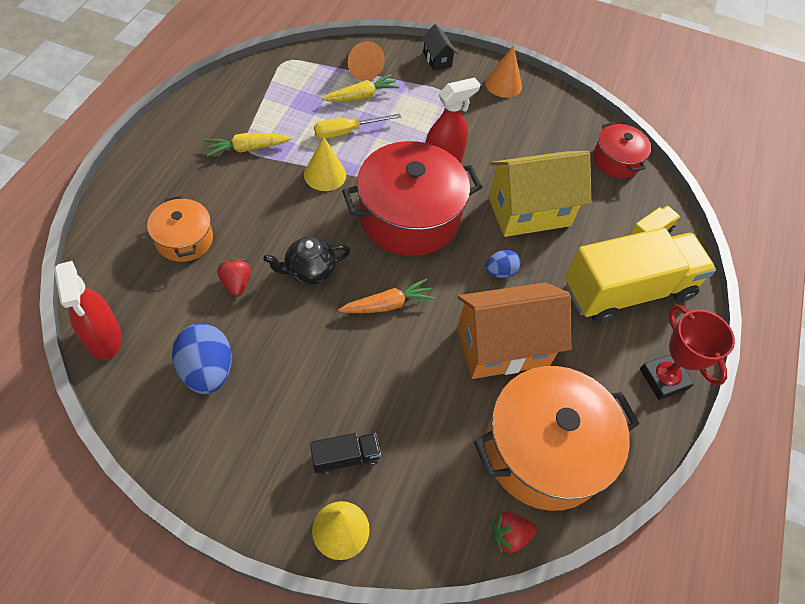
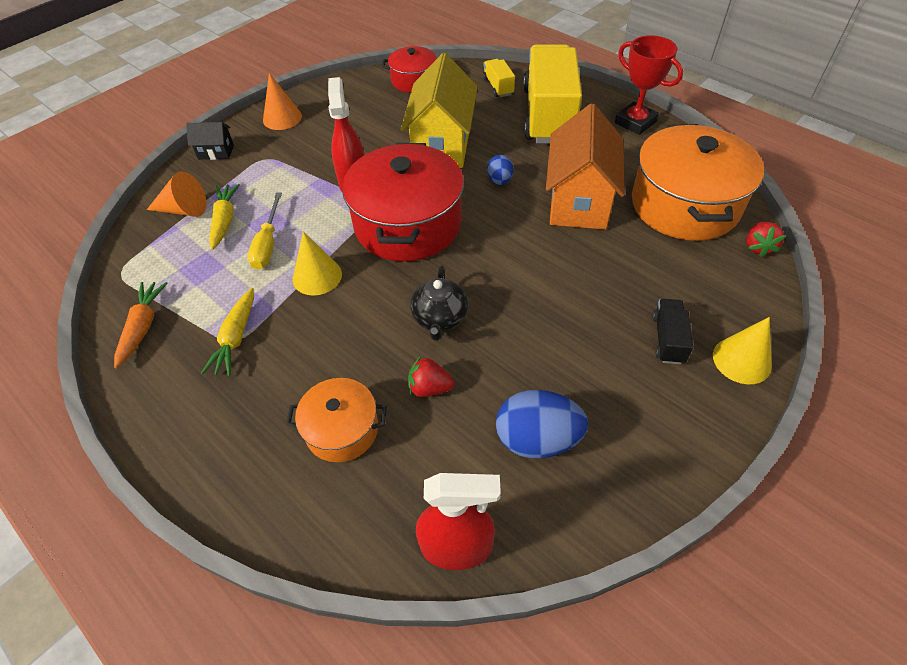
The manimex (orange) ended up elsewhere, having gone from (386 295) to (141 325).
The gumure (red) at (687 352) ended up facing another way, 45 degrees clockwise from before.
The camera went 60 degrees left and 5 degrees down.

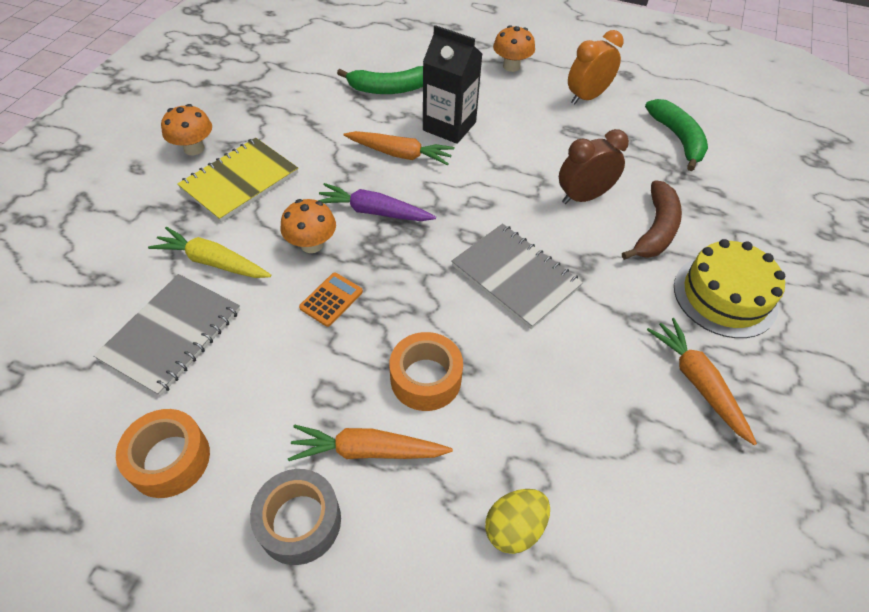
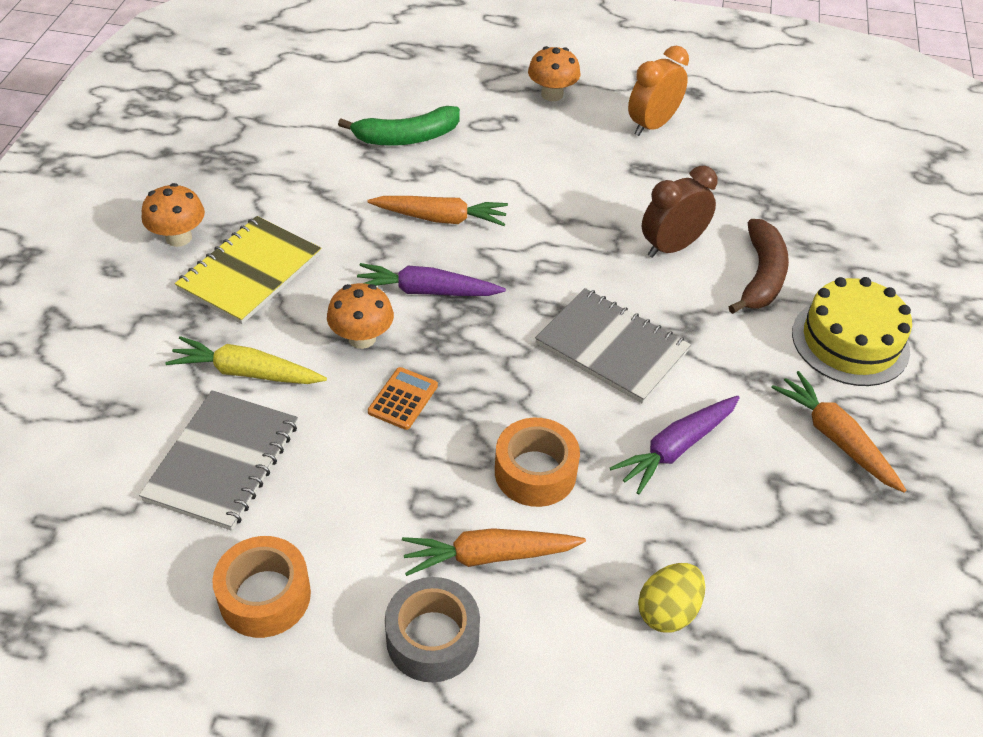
The second view lost the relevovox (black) at (452 84).
The second view lost the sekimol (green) at (676 135).
The second view gained the manimex (purple) at (675 445).
The camera went 10 degrees left and 5 degrees down.

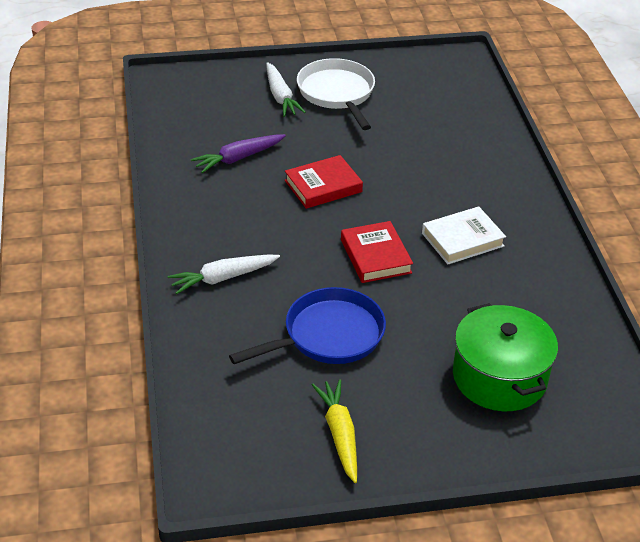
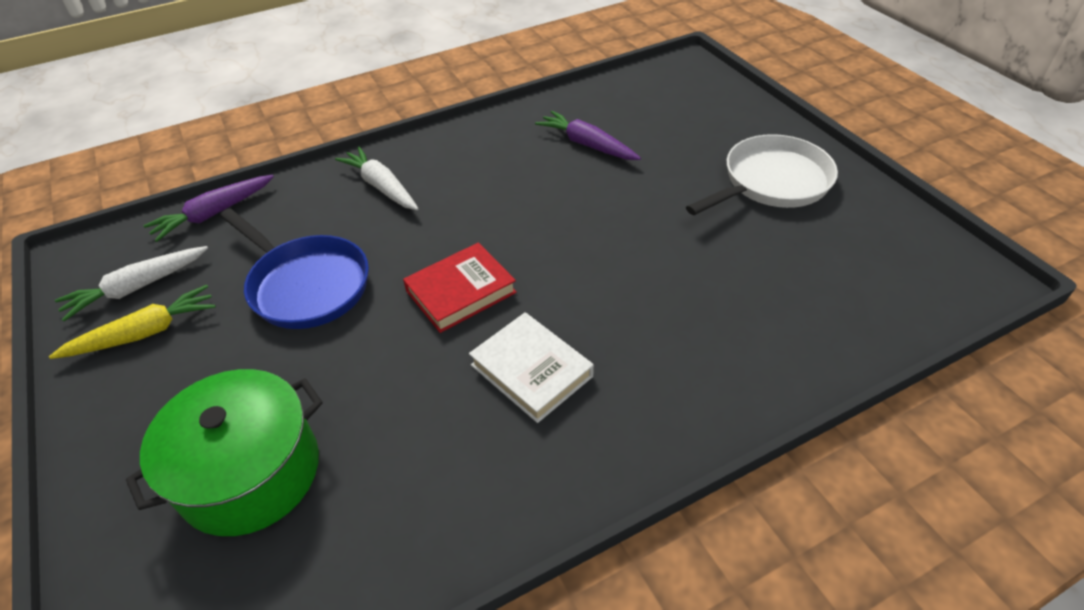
The manimex (white) ended up elsewhere, having gone from (286 89) to (131 283).
The second view lost the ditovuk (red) at (324 182).
The second view gained the manimex (purple) at (208 208).
The camera went 75 degrees right and 5 degrees up.

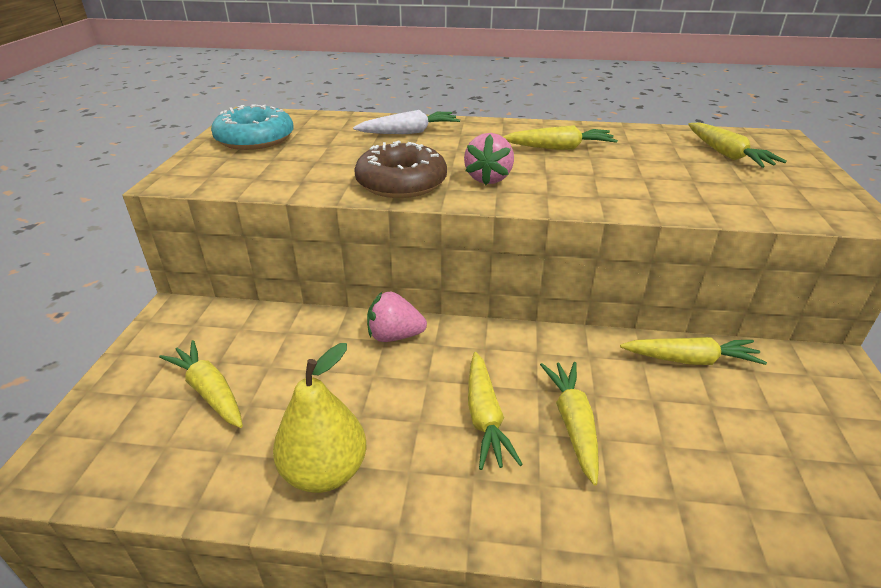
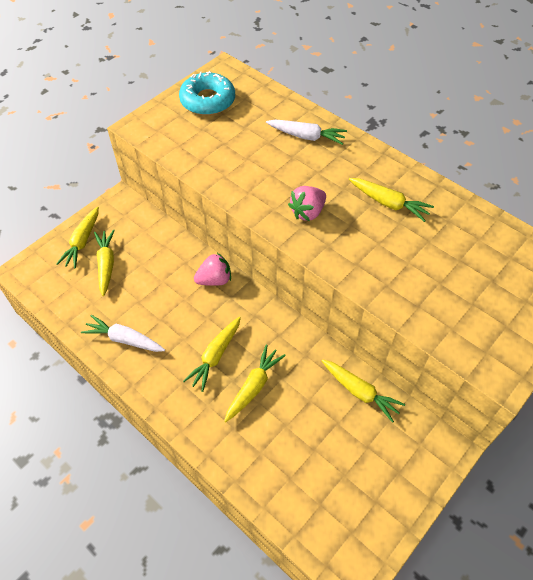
The manimex (yellow) ended up elsewhere, having gone from (737 145) to (77 237).
The second view lost the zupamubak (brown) at (400 169).
The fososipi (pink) at (397 317) ended up facing another way, 120 degrees clockwise from before.
Where the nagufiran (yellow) stood at (319 418), the manimex (white) came to stand at (123 333).
The camera went 35 degrees right and 20 degrees up.

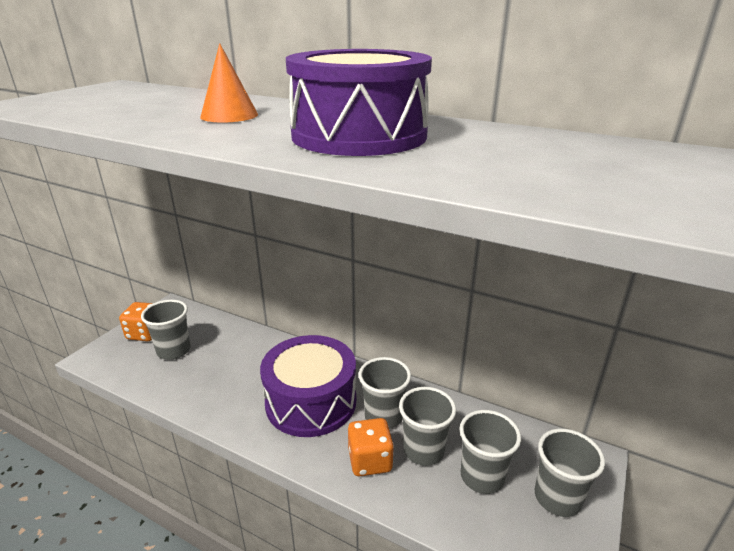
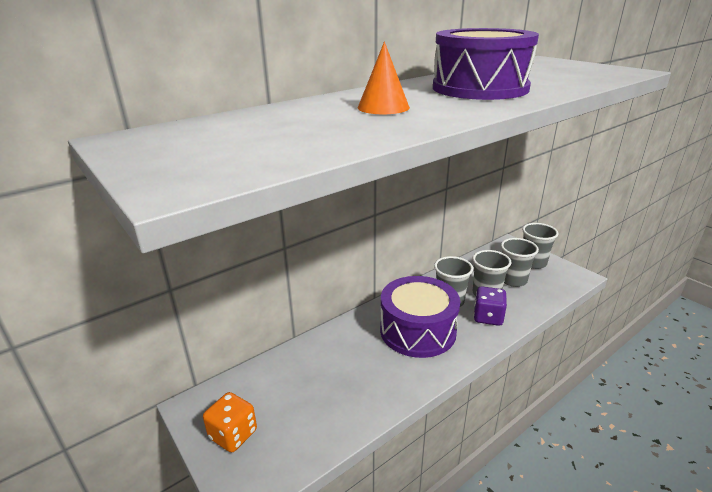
The second view lost the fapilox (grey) at (166 330).
What was the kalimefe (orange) at (371 447) turned into the kalimefe (purple) at (490 306).
The camera went 65 degrees left and 0 degrees up.

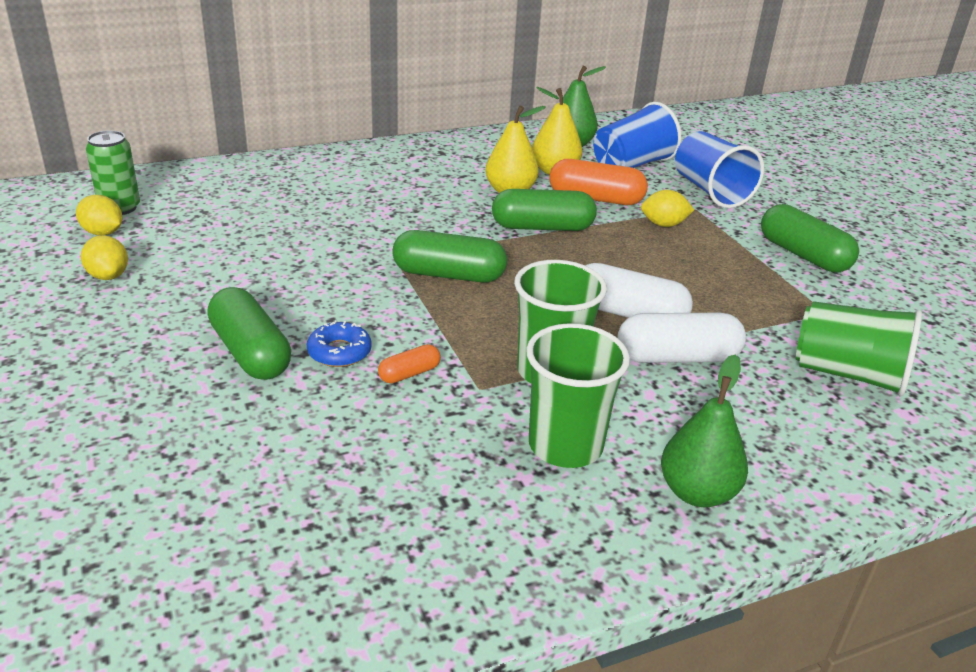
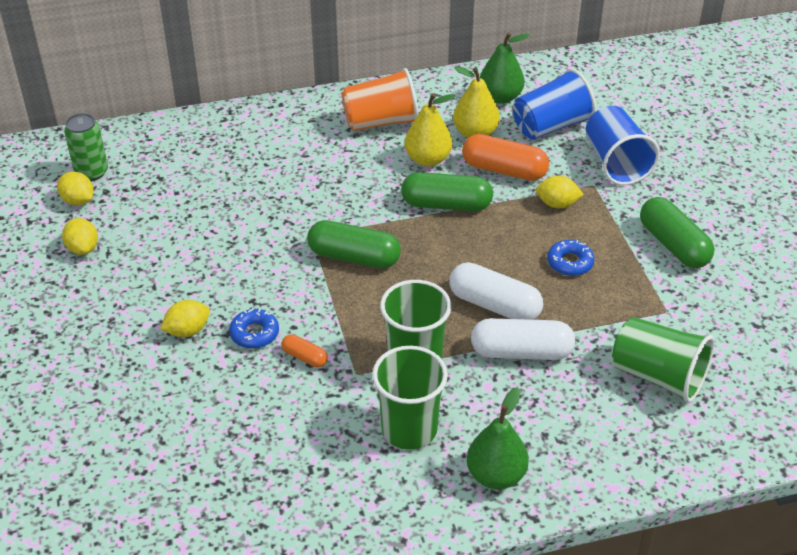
Where the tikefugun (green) stood at (249 333), the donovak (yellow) came to stand at (185 318).
The tikefugun (orange) at (409 364) ended up facing another way, 60 degrees clockwise from before.
The second view gained the fapilox (orange) at (380 99).
The second view gained the zupamubak (blue) at (570 258).
The camera went 10 degrees right and 10 degrees up.

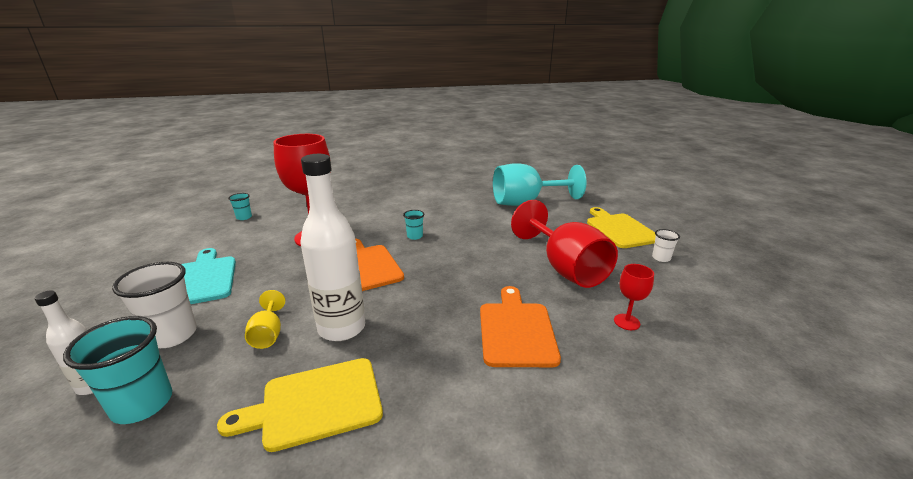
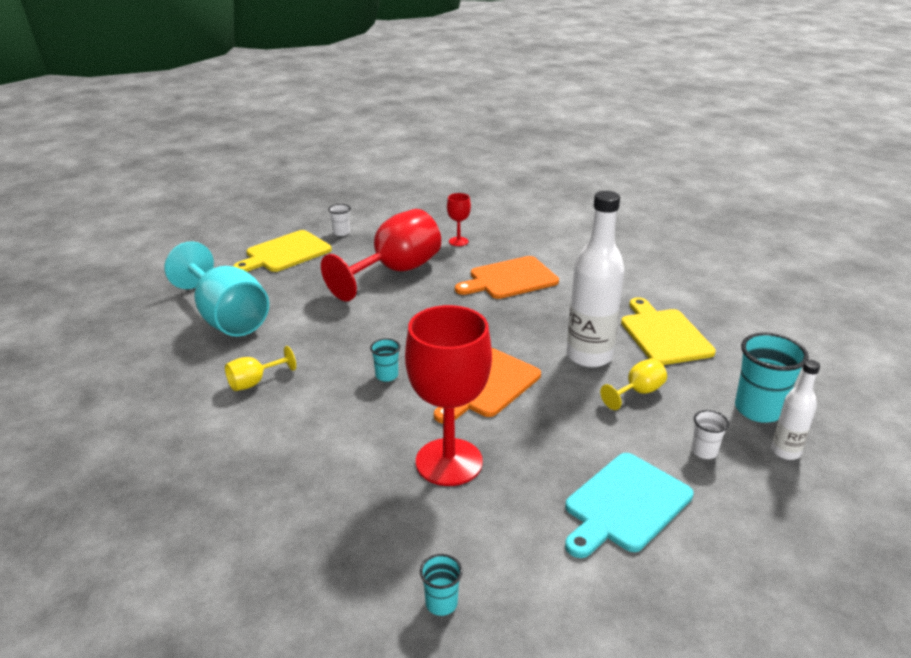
The size of the fapilox (white) at (154 305) changed by a factor of 0.51.
The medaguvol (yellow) at (300 405) ended up facing another way, 150 degrees counterclockwise from before.
The second view gained the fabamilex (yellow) at (260 368).
The camera went 115 degrees left and 5 degrees up.

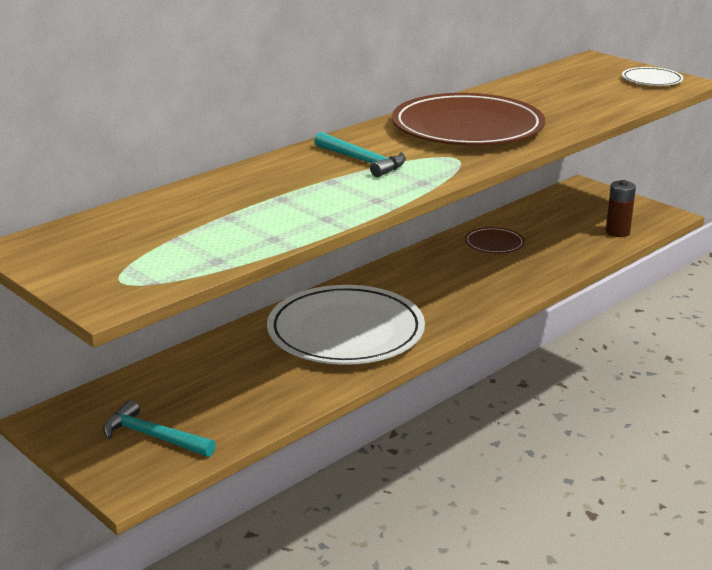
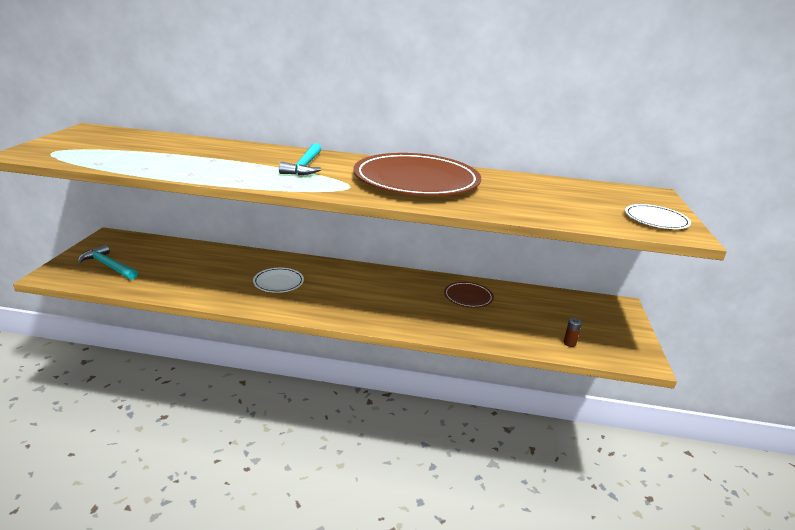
The size of the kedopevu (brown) at (621 208) changed by a factor of 0.55.
The size of the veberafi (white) at (346 325) changed by a factor of 0.44.
The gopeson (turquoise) at (159 428) ended up facing another way, 45 degrees counterclockwise from before.
The camera went 50 degrees right and 0 degrees up.

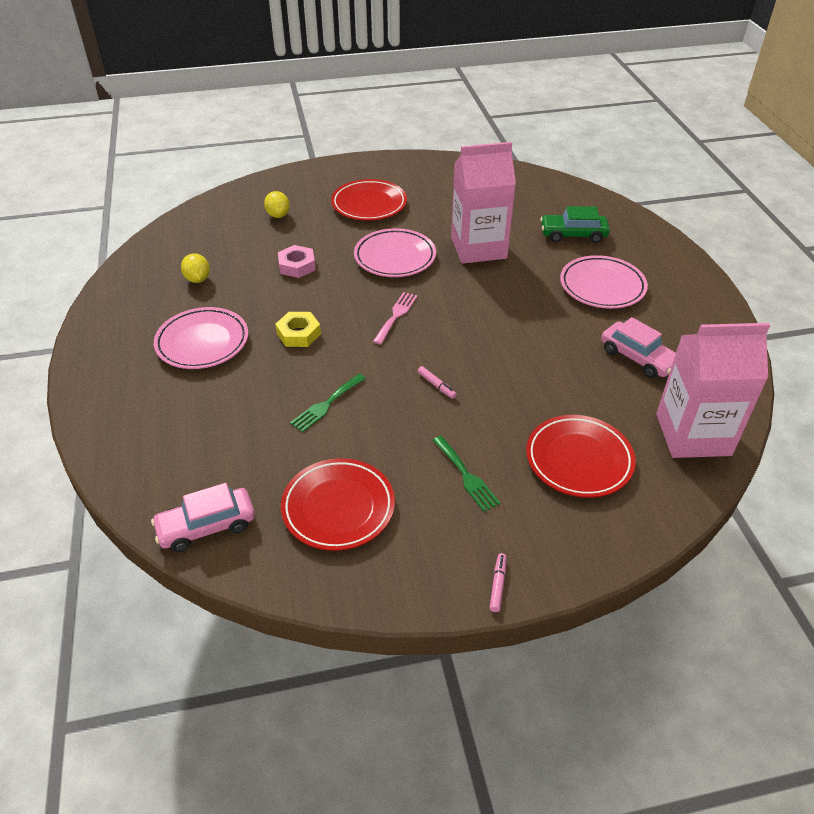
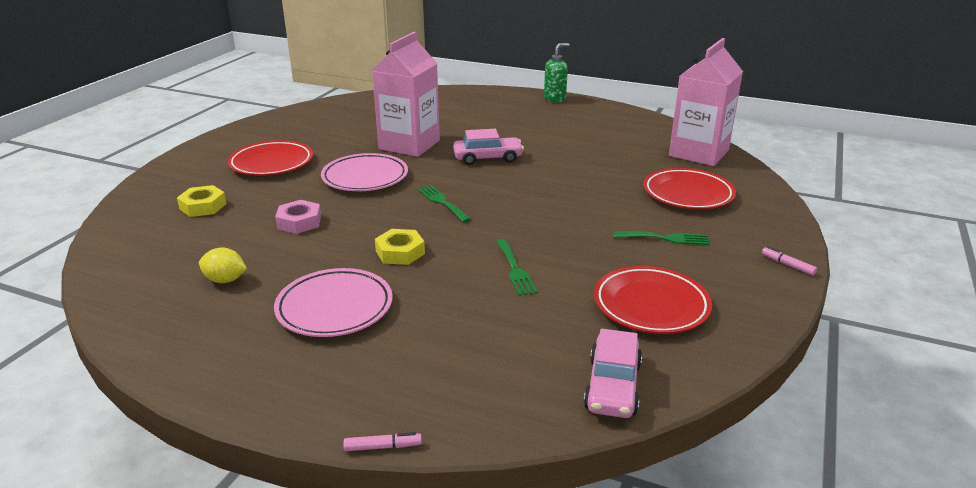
Where the donovak (yellow) stood at (277 204), the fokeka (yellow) came to stand at (202 201).
The second view lost the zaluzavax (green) at (575 224).
The second view lost the veberafi (pink) at (604 282).
What was the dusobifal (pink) at (395 318) turned into the dusobifal (green) at (444 203).
The zaluzavax (pink) ended up elsewhere, having gone from (638 347) to (488 147).
The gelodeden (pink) ended up elsewhere, having gone from (437 382) to (382 441).
The second view gained the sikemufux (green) at (556 73).
The camera went 55 degrees left and 15 degrees down.

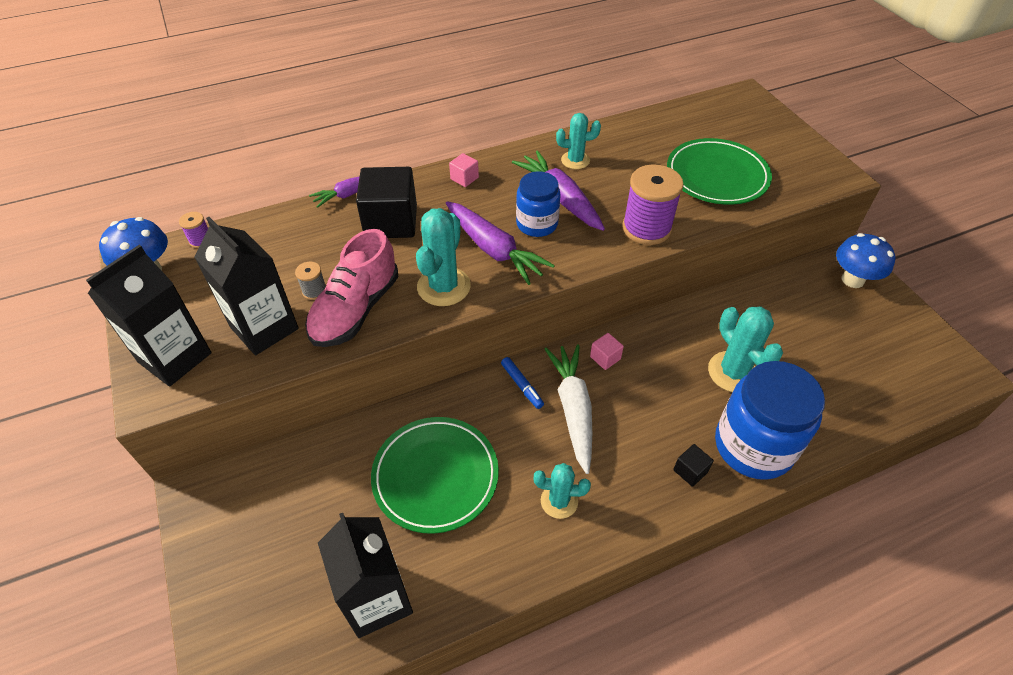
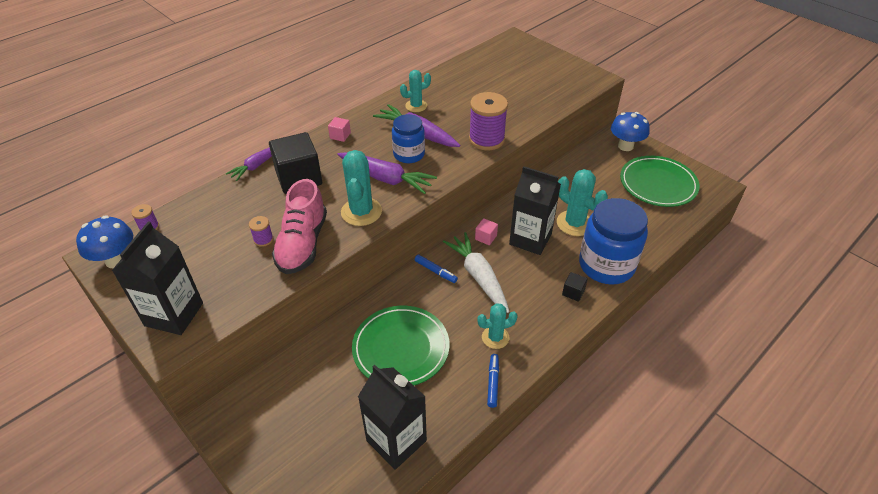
The veberafi (green) ended up elsewhere, having gone from (719 171) to (660 181).
The relevovox (black) ended up elsewhere, having gone from (246 286) to (535 210).
What was the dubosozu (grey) at (310 281) turned into the dubosozu (purple) at (261 231).
The second view gained the gelodeden (blue) at (493 381).
The camera went 20 degrees left and 5 degrees down.

